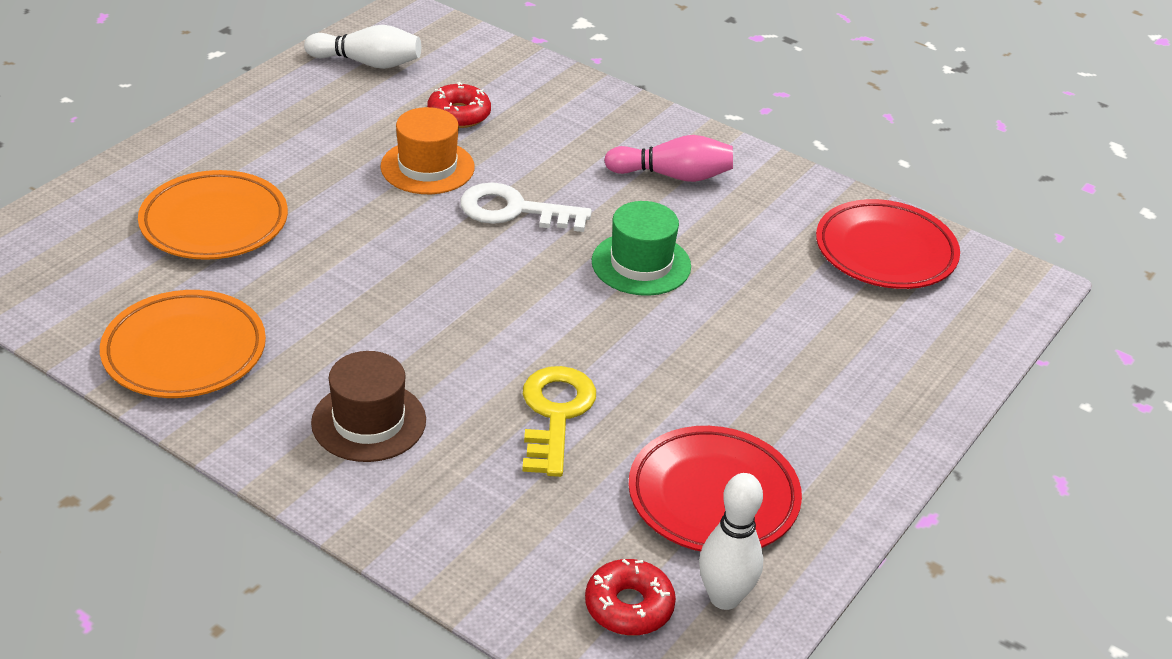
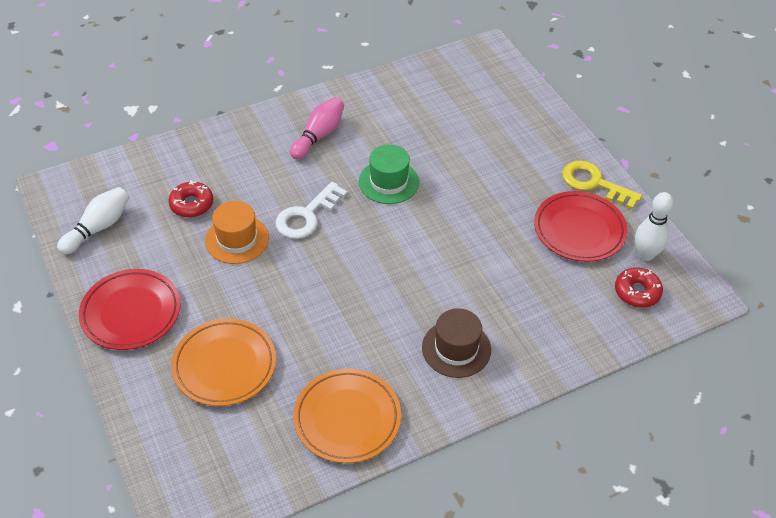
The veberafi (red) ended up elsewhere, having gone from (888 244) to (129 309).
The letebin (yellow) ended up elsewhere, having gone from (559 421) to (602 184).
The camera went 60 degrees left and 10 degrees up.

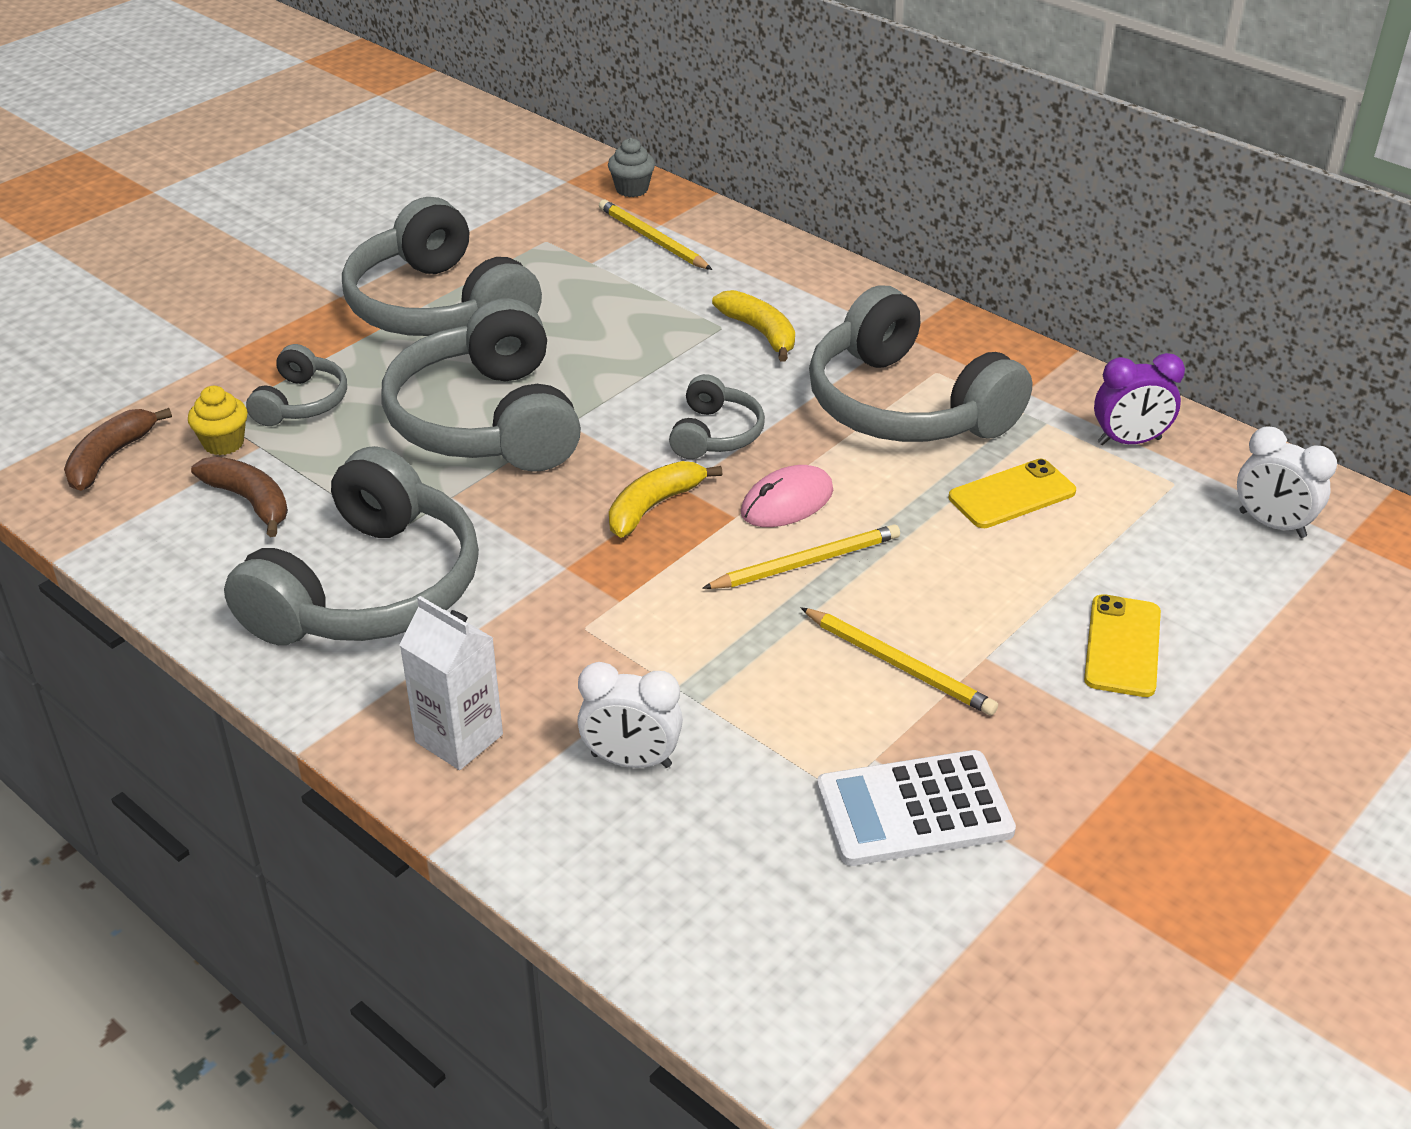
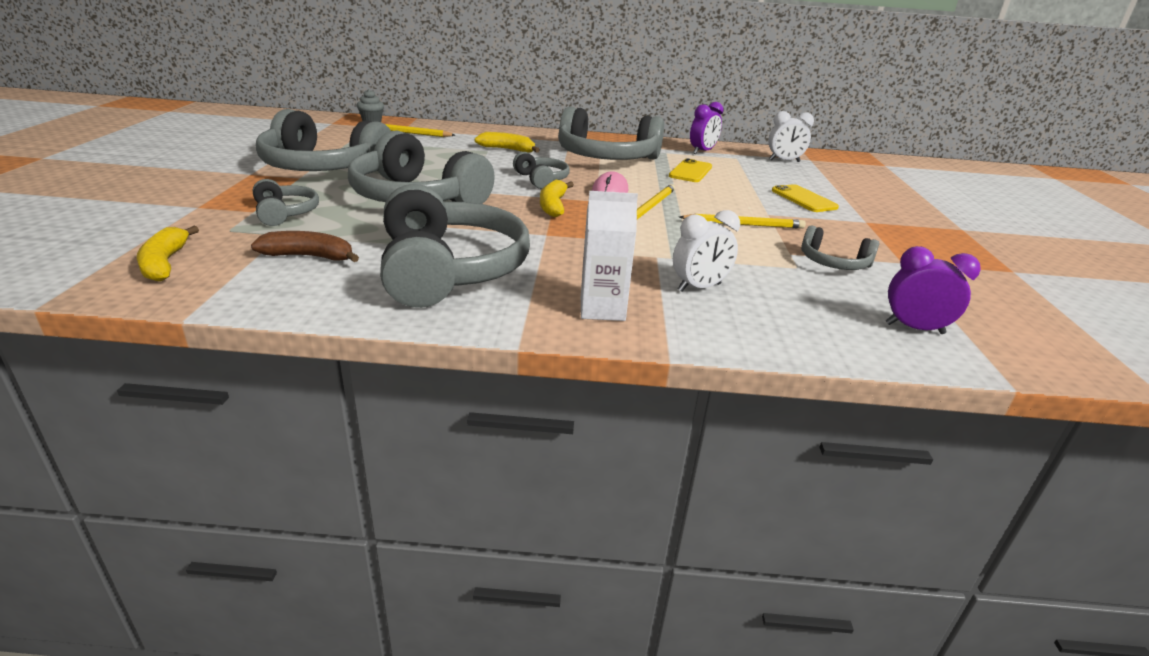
The second view lost the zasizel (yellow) at (218 420).
What was the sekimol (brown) at (118 449) turned into the sekimol (yellow) at (168 254).
Where the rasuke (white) stood at (916 808), the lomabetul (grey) came to stand at (840 247).
The second view gained the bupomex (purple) at (933 290).
The camera went 40 degrees left and 10 degrees down.

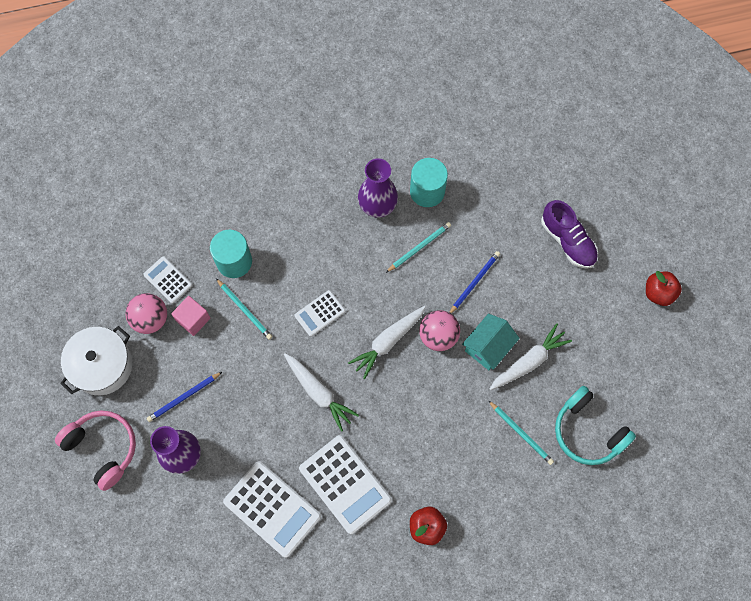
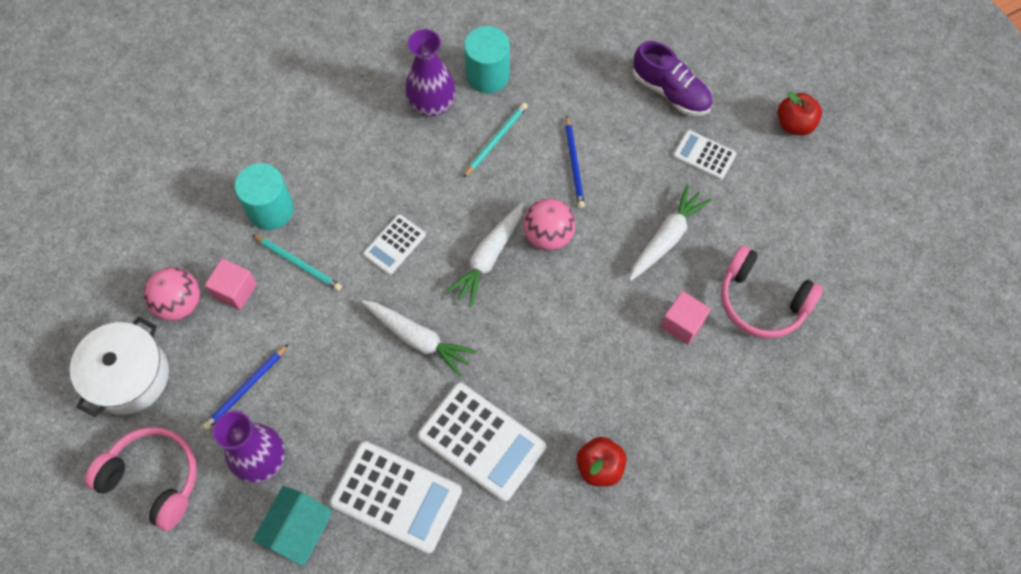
The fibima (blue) at (474 282) ended up facing another way, 150 degrees clockwise from before.
The rasuke (white) ended up elsewhere, having gone from (167 280) to (704 155).
The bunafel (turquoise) ended up elsewhere, having gone from (491 341) to (292 526).
What was the lomabetul (turquoise) at (595 425) turned into the lomabetul (pink) at (772 292).
Where the fibima (turquoise) stood at (521 432), the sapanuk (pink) came to stand at (686 318).
The camera went 15 degrees left and 5 degrees down.

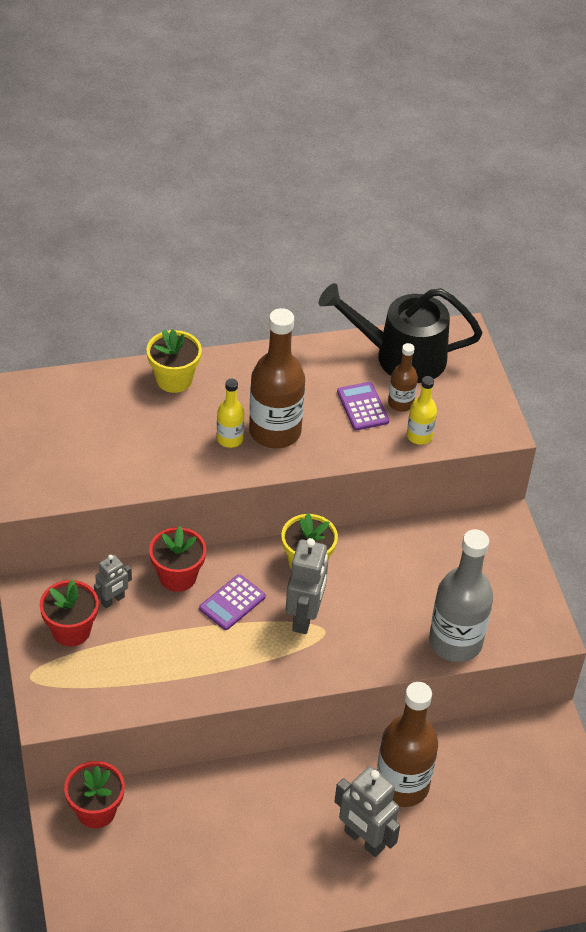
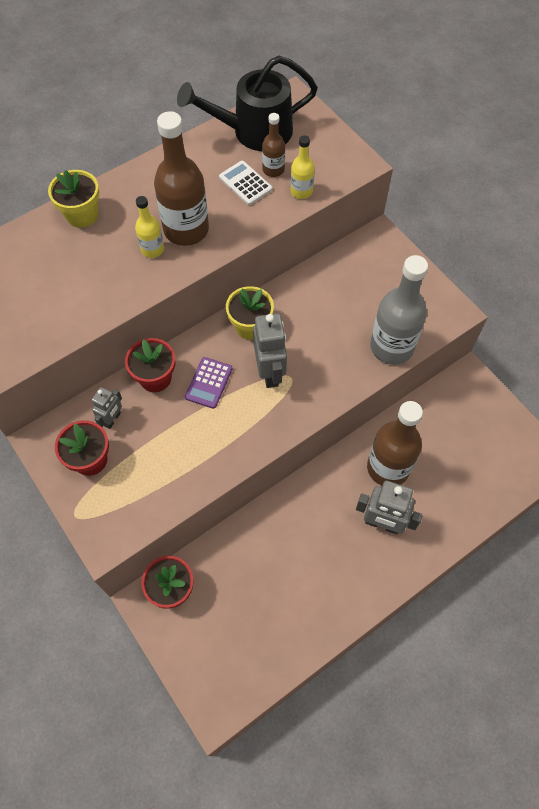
What was the rasuke (purple) at (363 406) turned into the rasuke (white) at (245 183).
The camera went 20 degrees left and 15 degrees up.

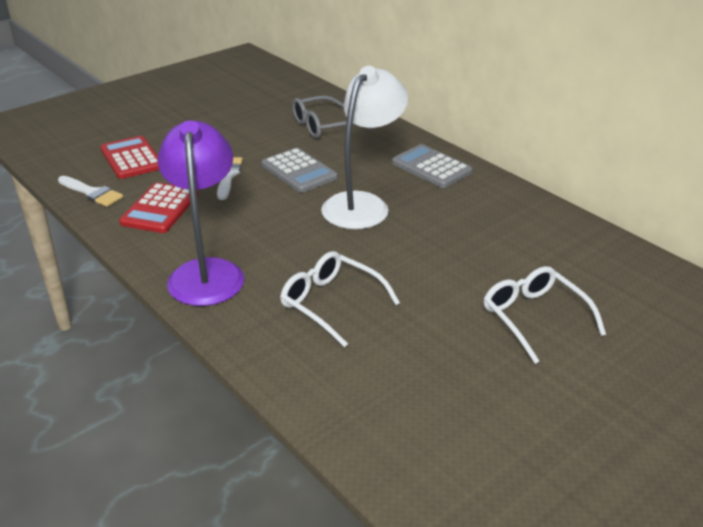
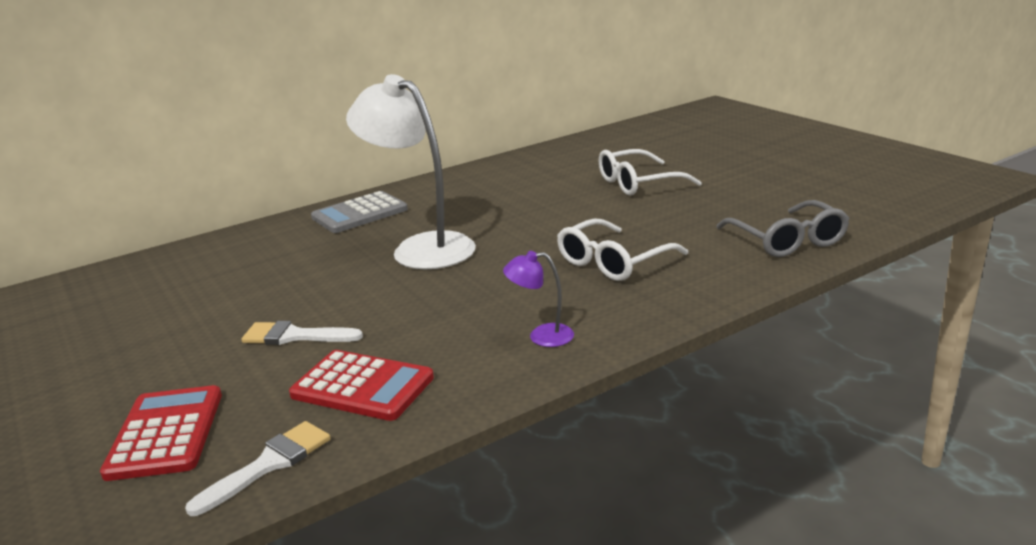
The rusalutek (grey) ended up elsewhere, having gone from (332 116) to (783 228).
The size of the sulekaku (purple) at (200 213) changed by a factor of 0.44.
The rasuke (red) at (129 157) ended up facing another way, 105 degrees clockwise from before.
The second view lost the rasuke (grey) at (300 170).
The camera went 80 degrees left and 10 degrees down.

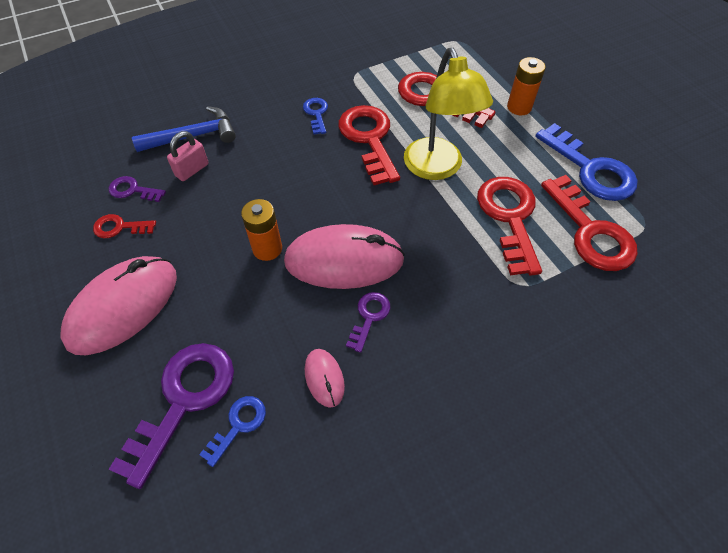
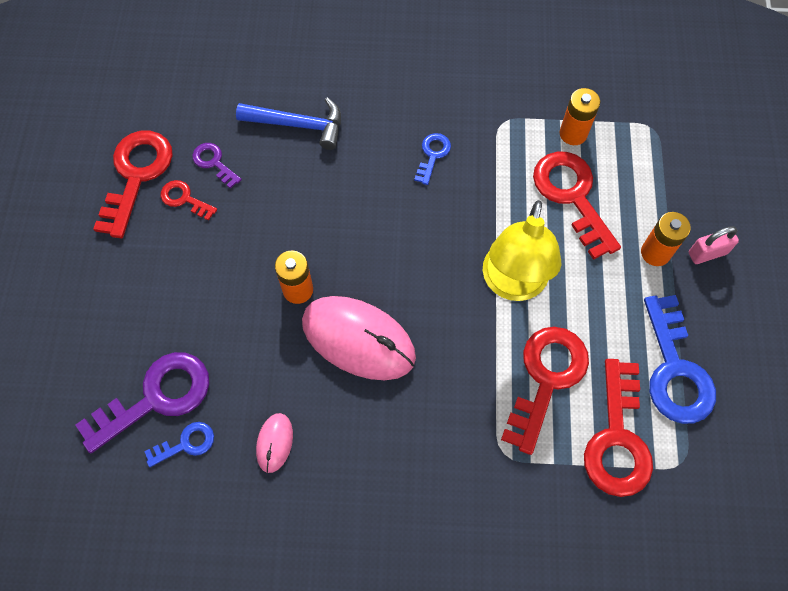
The letebin (red) ended up elsewhere, having gone from (369 145) to (133 184).
The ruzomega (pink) ended up elsewhere, having gone from (188 156) to (714 245).
The second view lost the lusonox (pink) at (118 305).
The second view lost the letebin (purple) at (368 322).
The second view gained the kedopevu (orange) at (579 116).
The camera went 30 degrees right and 10 degrees up.

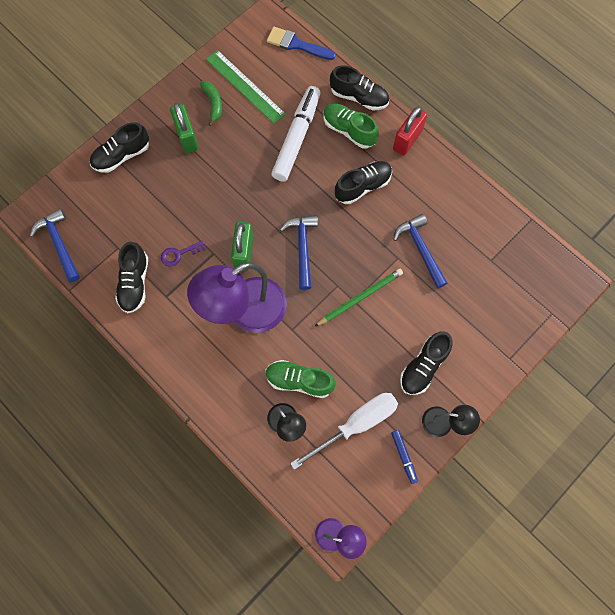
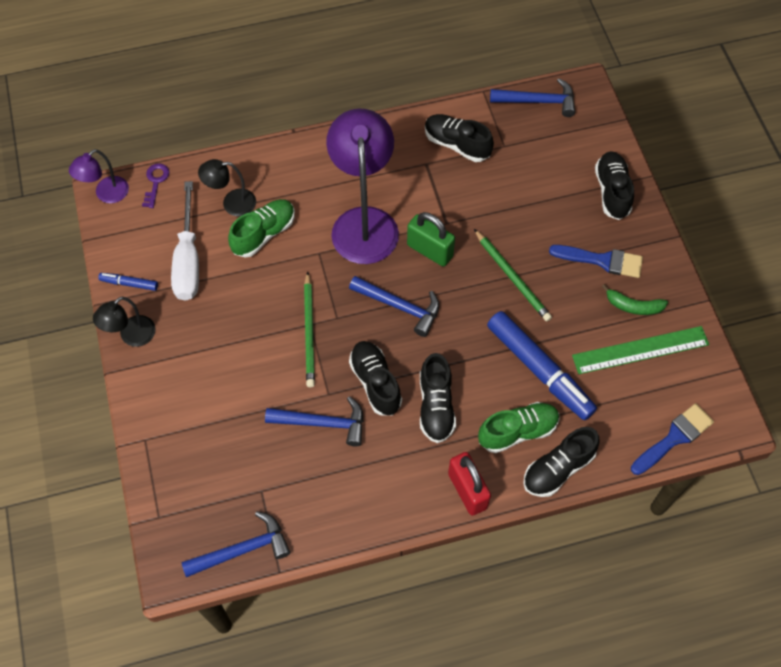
What was the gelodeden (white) at (296 134) turned into the gelodeden (blue) at (542 365).
Where the ruzomega (green) stood at (184 128), the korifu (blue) came to stand at (596 261).
The letebin (purple) ended up elsewhere, having gone from (183 253) to (155 185).
The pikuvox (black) ended up elsewhere, having gone from (426 363) to (375 378).
The second view gained the fibima (green) at (513 275).
The second view gained the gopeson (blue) at (235 544).
The camera went 120 degrees right and 10 degrees down.

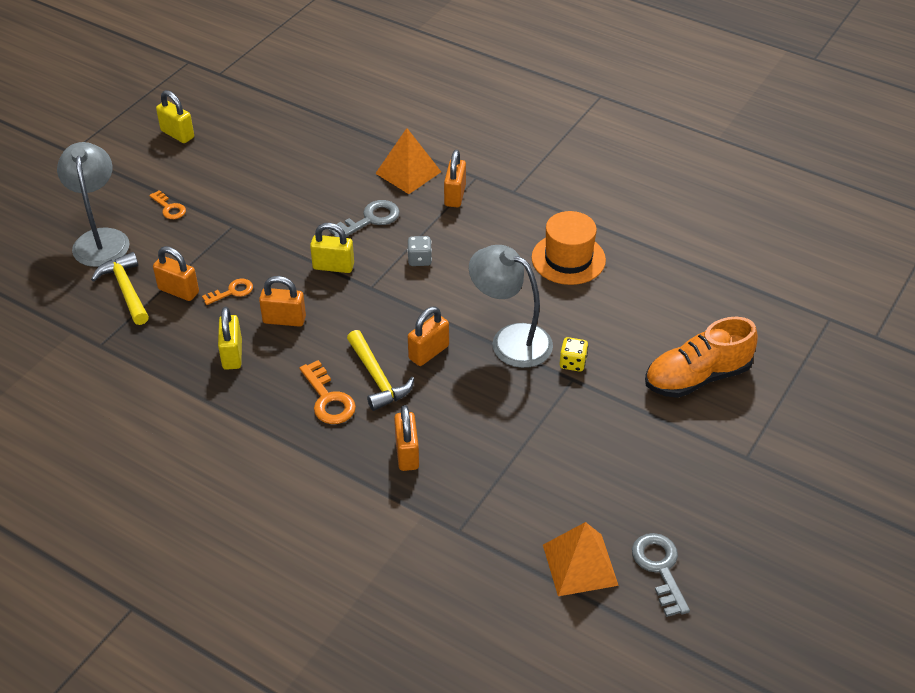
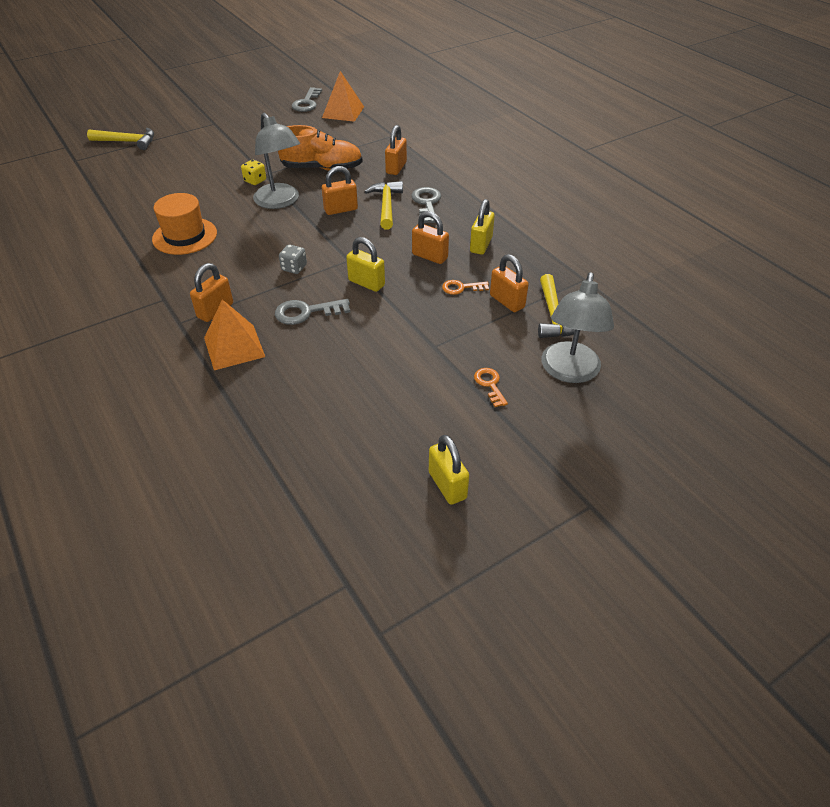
The pikuvox (orange) ended up elsewhere, having gone from (701 357) to (320 148).
What was the letebin (orange) at (327 392) turned into the letebin (grey) at (426 205).
The second view gained the gopeson (yellow) at (120 139).
The camera went 155 degrees left and 0 degrees up.

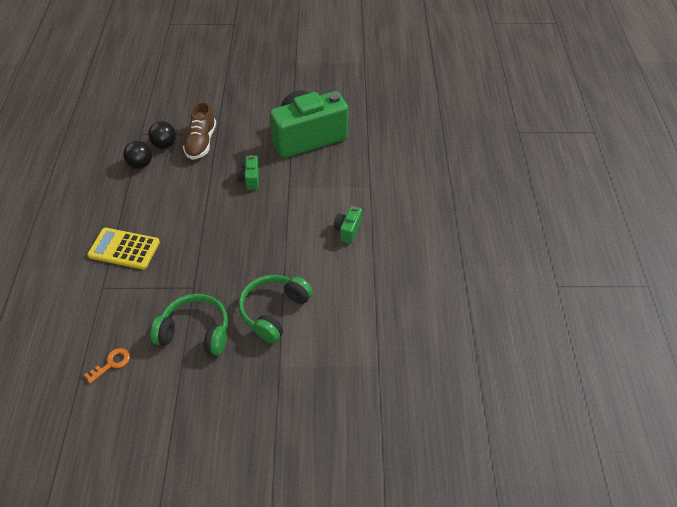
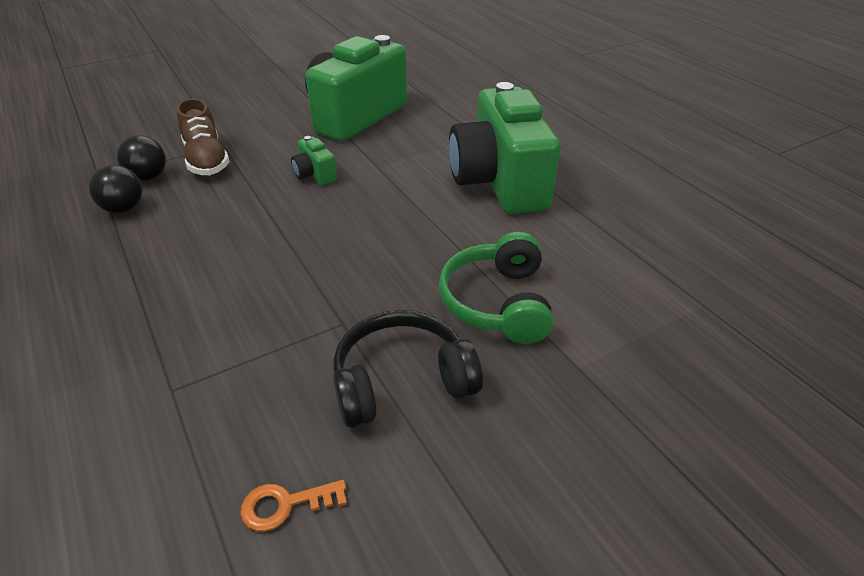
The size of the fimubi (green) at (348 225) changed by a factor of 2.47.
The second view lost the rasuke (yellow) at (123 249).
What was the lomabetul (green) at (189 325) turned into the lomabetul (black) at (408 369).
The letebin (orange) at (107 366) ended up facing another way, 120 degrees counterclockwise from before.
The camera went 30 degrees left and 10 degrees down.

